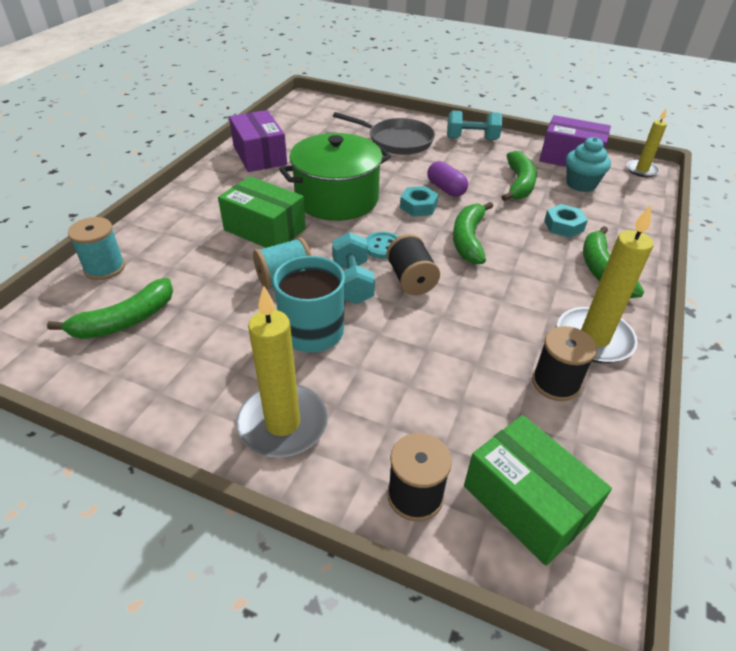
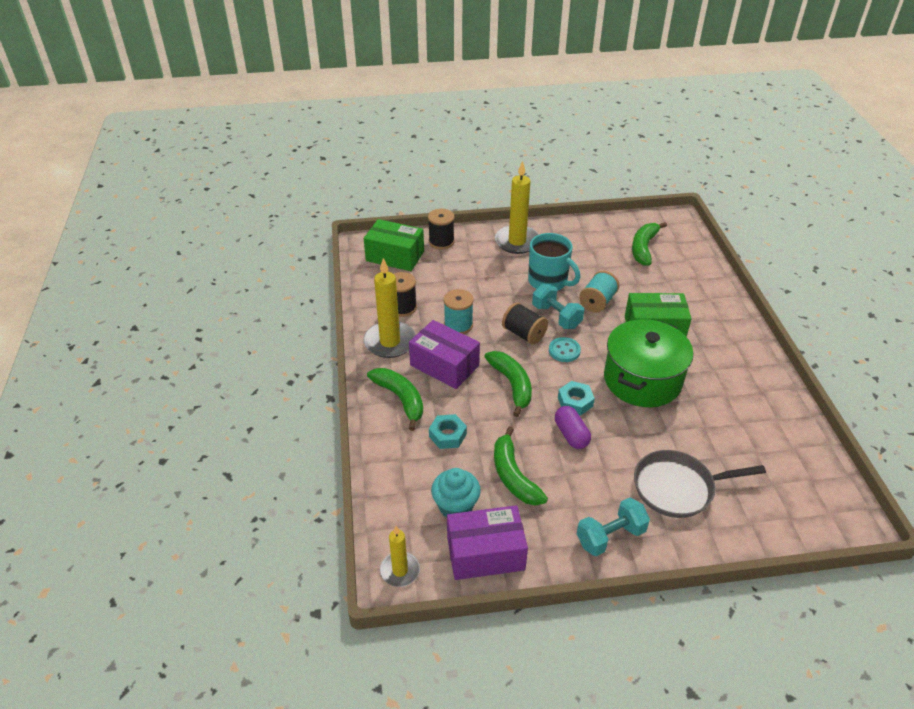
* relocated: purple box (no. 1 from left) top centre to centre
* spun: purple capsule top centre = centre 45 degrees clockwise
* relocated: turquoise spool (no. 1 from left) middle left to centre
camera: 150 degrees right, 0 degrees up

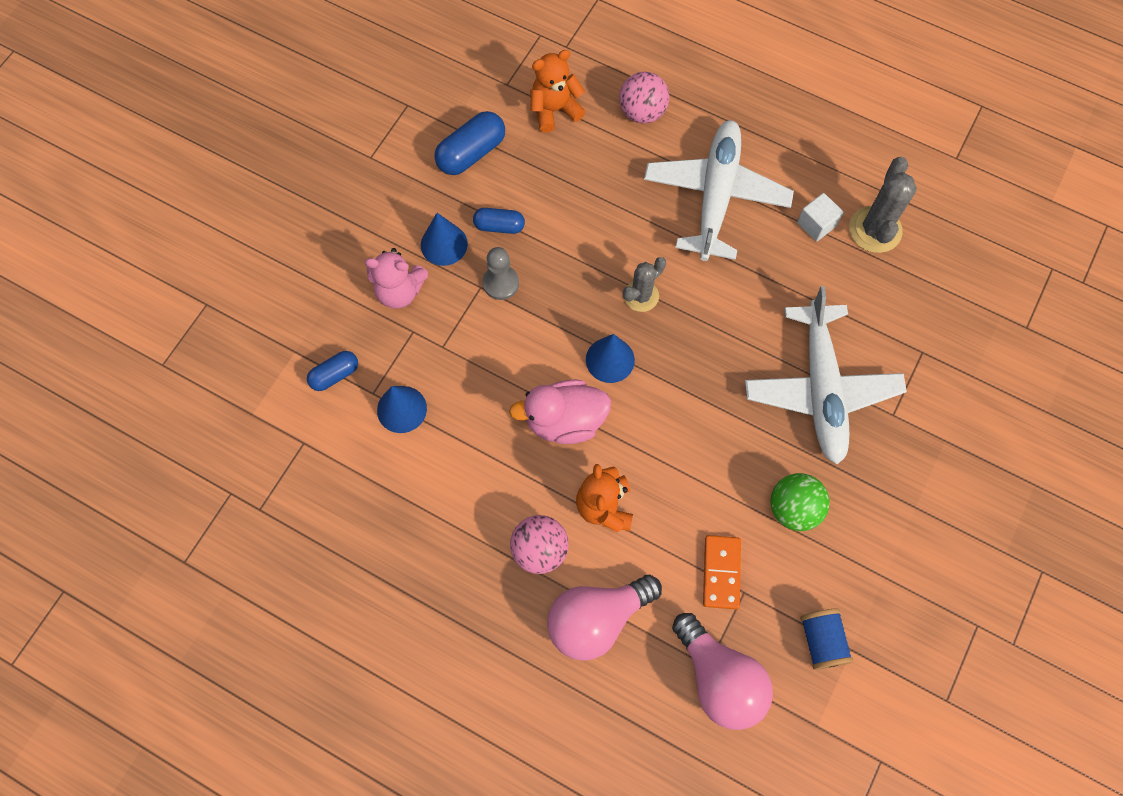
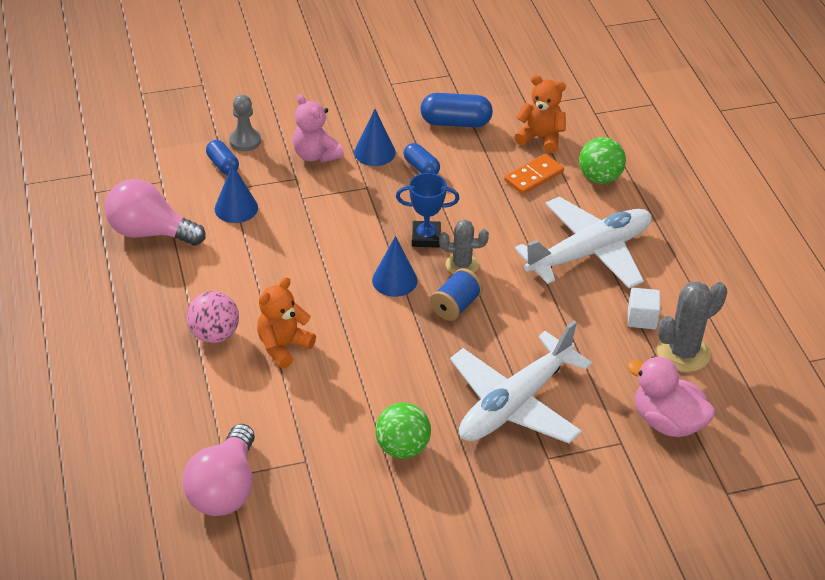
* colour: pink ball (no. 2 from left) top centre to green ball (no. 2 from left) top right
* relocated: grey pawn centre to top left
* spun: blue capsule (no. 1 from left) middle left = top left 45 degrees clockwise
* relocated: pink duck centre to bottom right
* relocated: orange domino bottom centre to top centre
* relocated: pink light bulb (no. 1 from left) bottom centre to middle left
* relocated: blue spool bottom right to centre
* appeared: blue trophy centre
camera: 45 degrees right, 25 degrees down

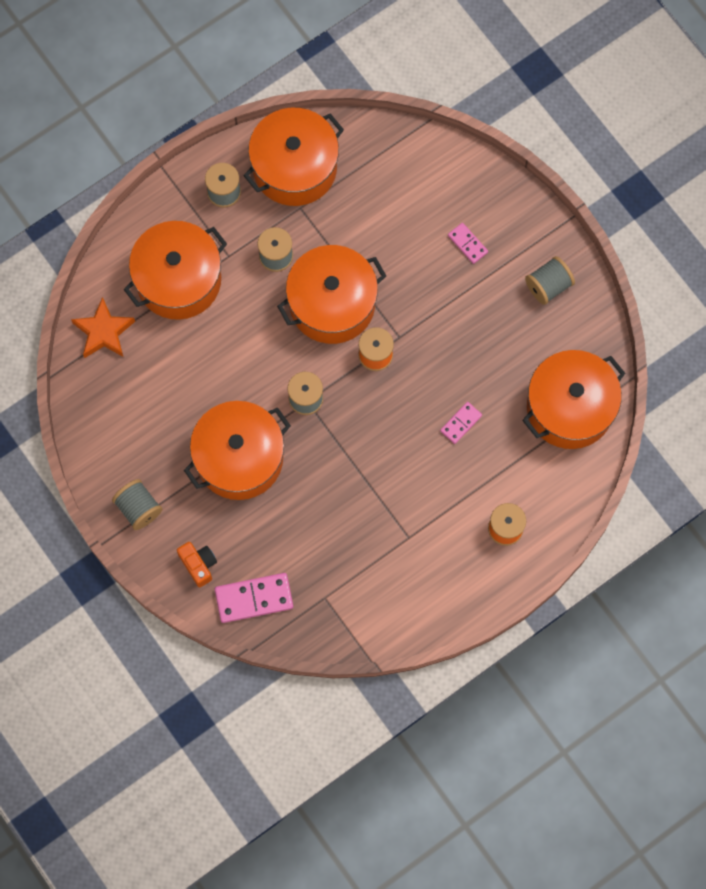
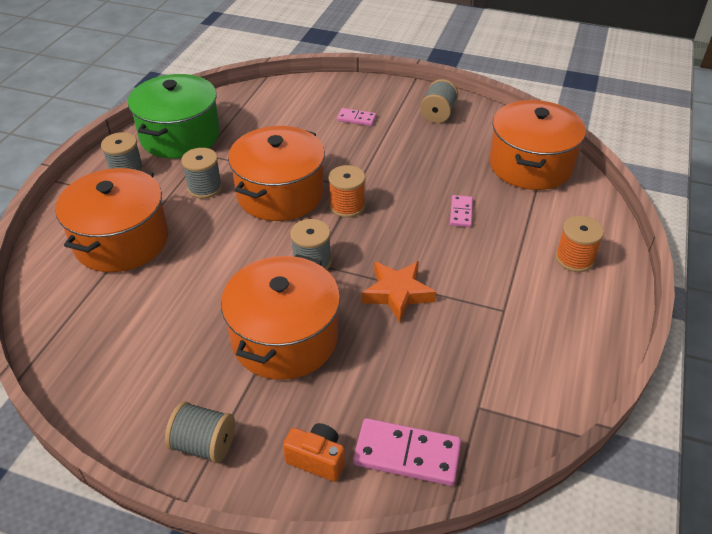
* colour: orange pot (no. 3 from left) top centre to green pot top left
* relocated: orange star middle left to centre
* spun: pink domino (no. 1 from left in the first image) bottom centre = bottom centre 60 degrees clockwise
camera: 35 degrees left, 30 degrees down

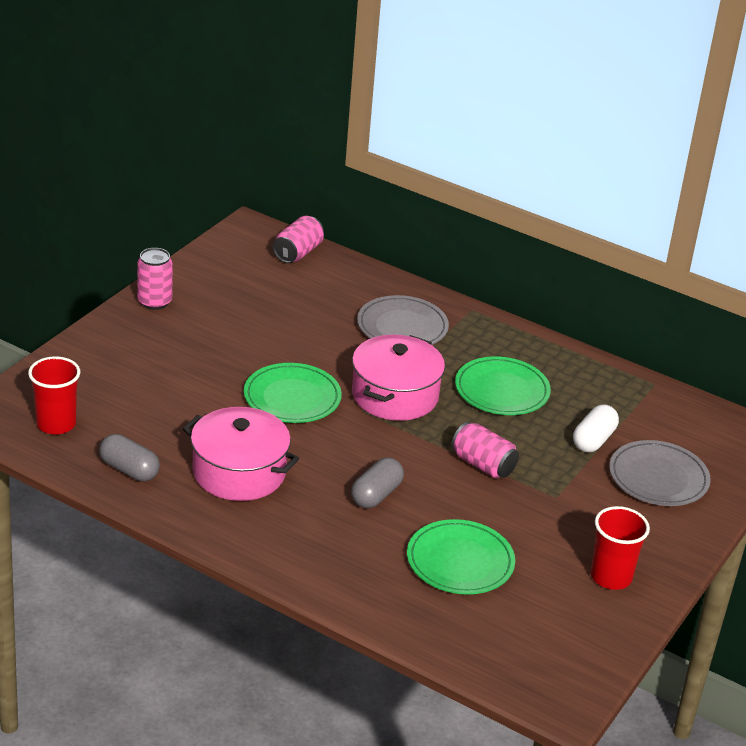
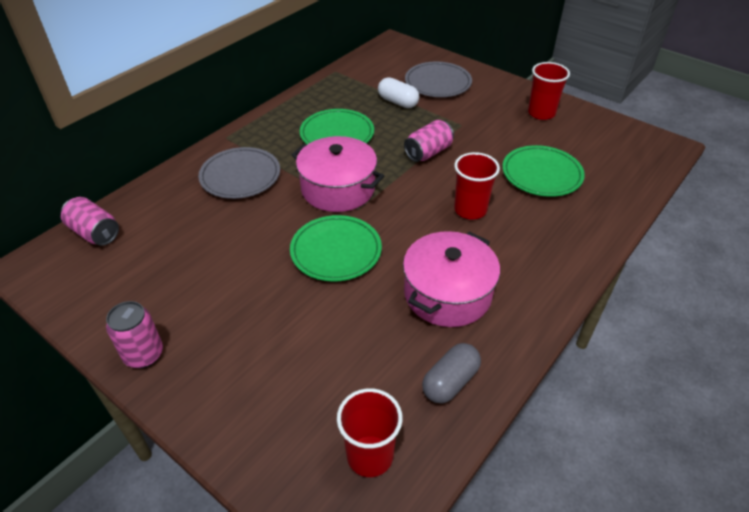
* exchanged: grey capsule (no. 2 from left) centre to red cup (no. 2 from left) centre
camera: 80 degrees left, 10 degrees up

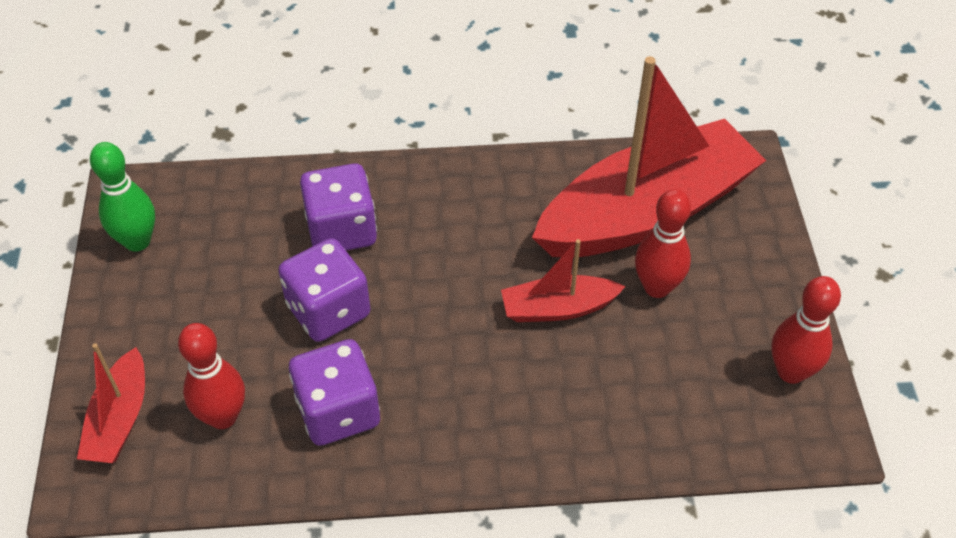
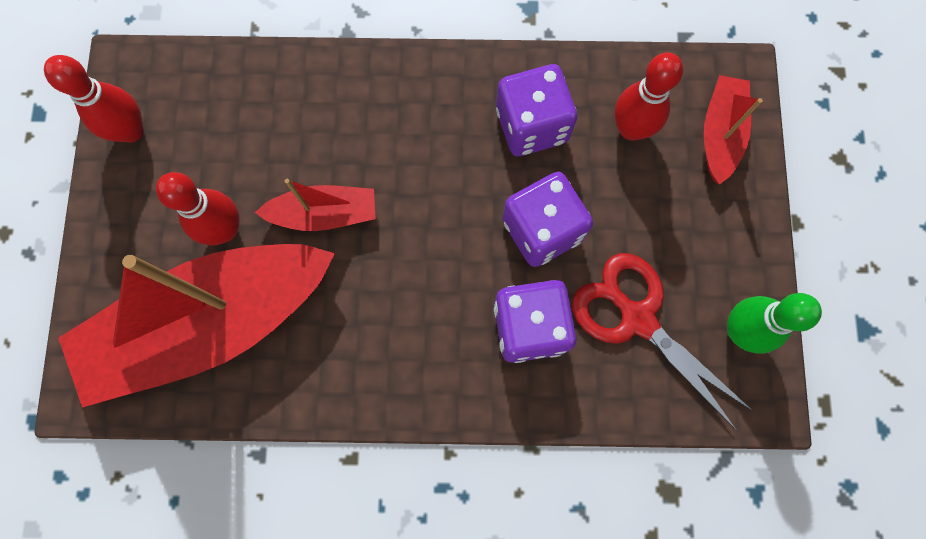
* appeared: red scissors middle right
camera: 175 degrees left, 25 degrees up

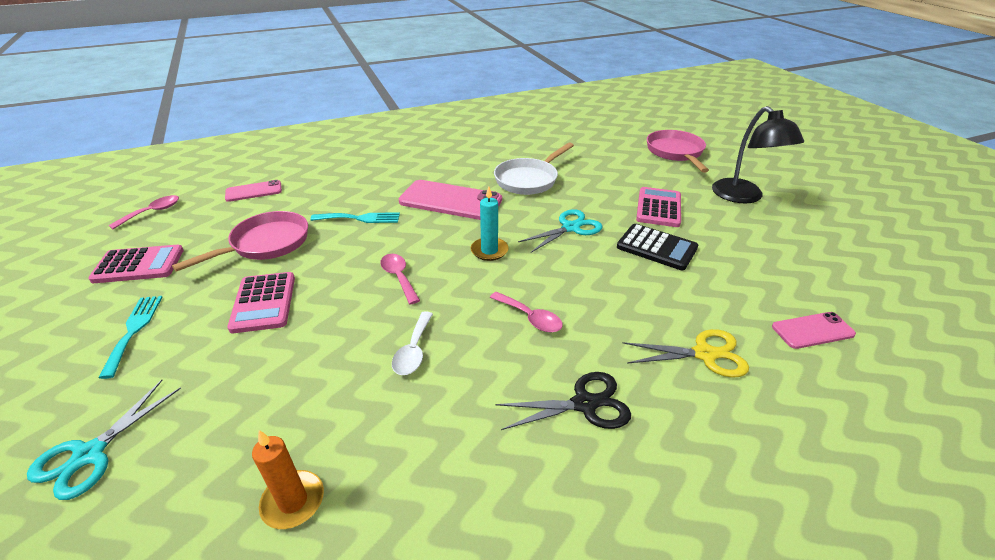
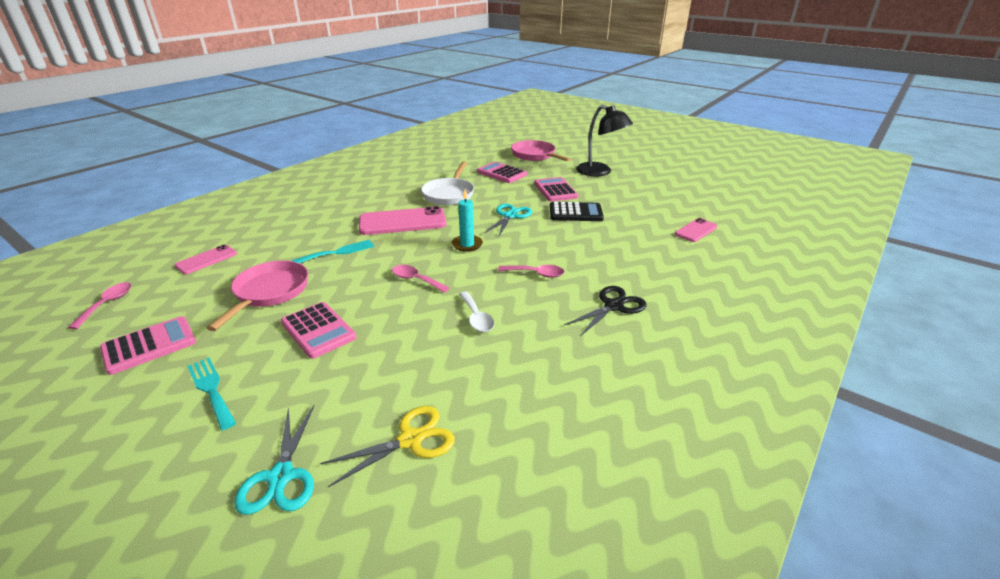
* relocated: yellow scissors middle right to bottom centre
* missing: orange candle bottom left
* appeared: pink calculator (no. 3 from left) top centre
camera: 30 degrees left, 5 degrees down

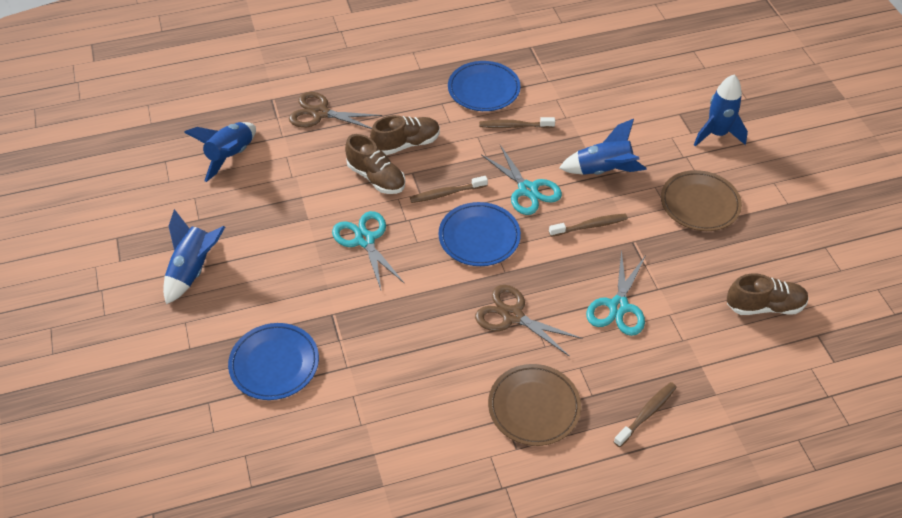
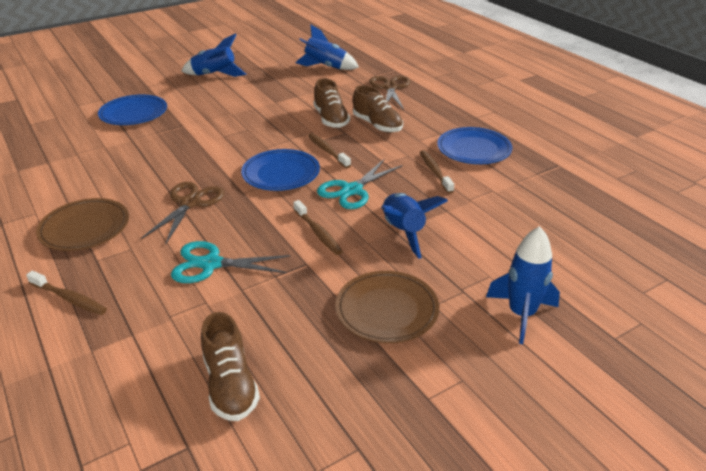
* spun: brown shoe (no. 1 from left in the first image) top centre = top centre 45 degrees counterclockwise
* missing: turquoise scissors (no. 1 from left) centre
camera: 75 degrees right, 15 degrees down

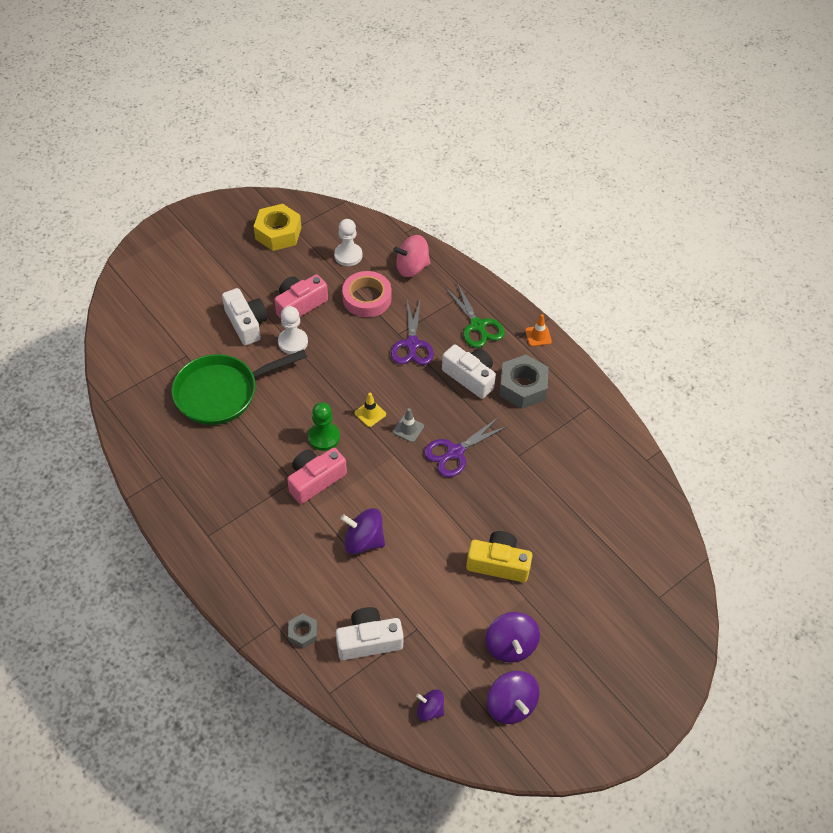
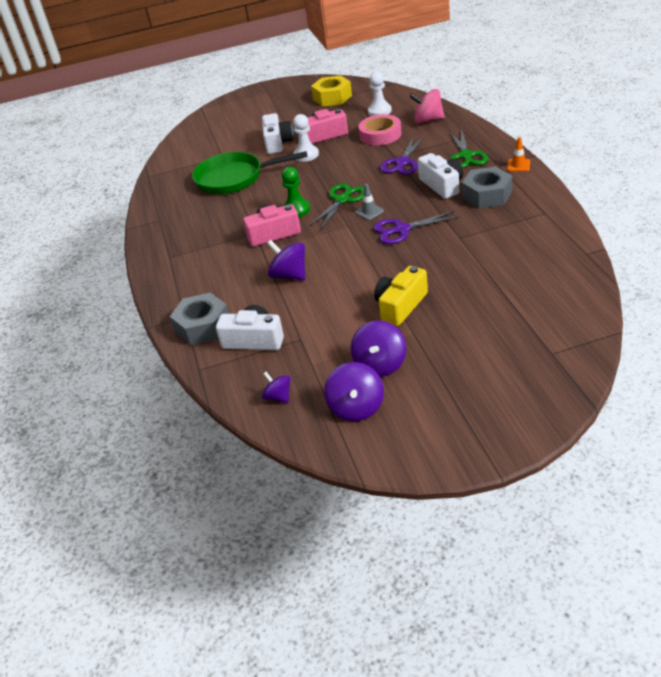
* exchanged: yellow traffic cone centre to green scissors (no. 1 from left) top centre
* spun: yellow camera bottom centre = centre 90 degrees counterclockwise
* size: grey nut (no. 1 from left) bottom centre = middle left x1.90
camera: 30 degrees right, 15 degrees down

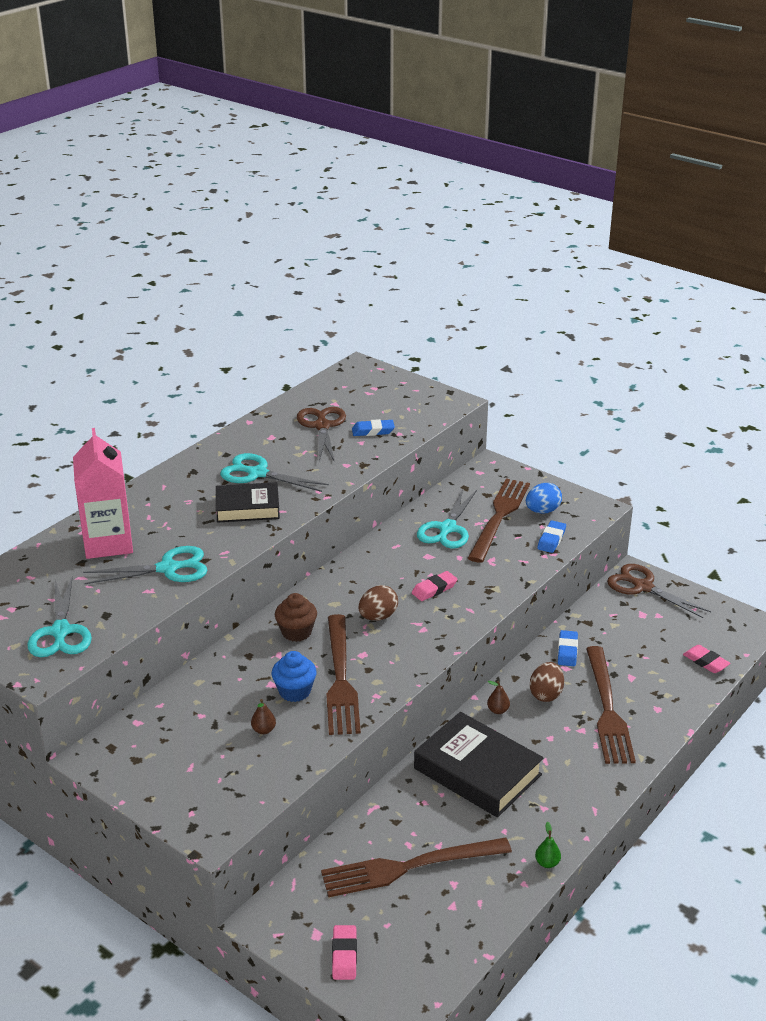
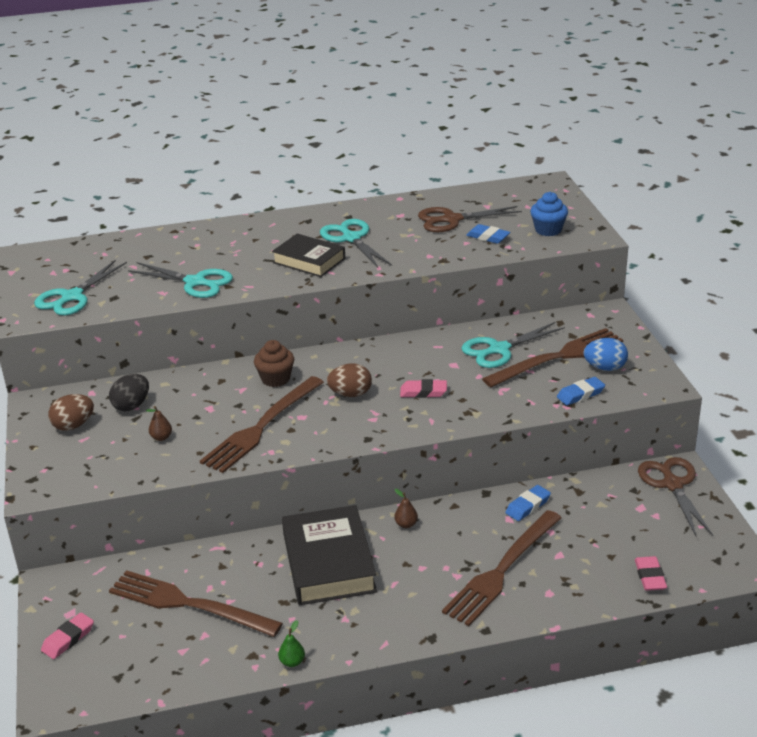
* spun: brown scissors (no. 1 from left) centre = top centre 135 degrees counterclockwise
* missing: pink carton middle left
* relocated: blue cupcake centre to top right
* relocated: brown egg (no. 2 from left in the first image) bottom right to brown egg (no. 1 from left) middle left
* appeared: black egg middle left
camera: 40 degrees right, 0 degrees up

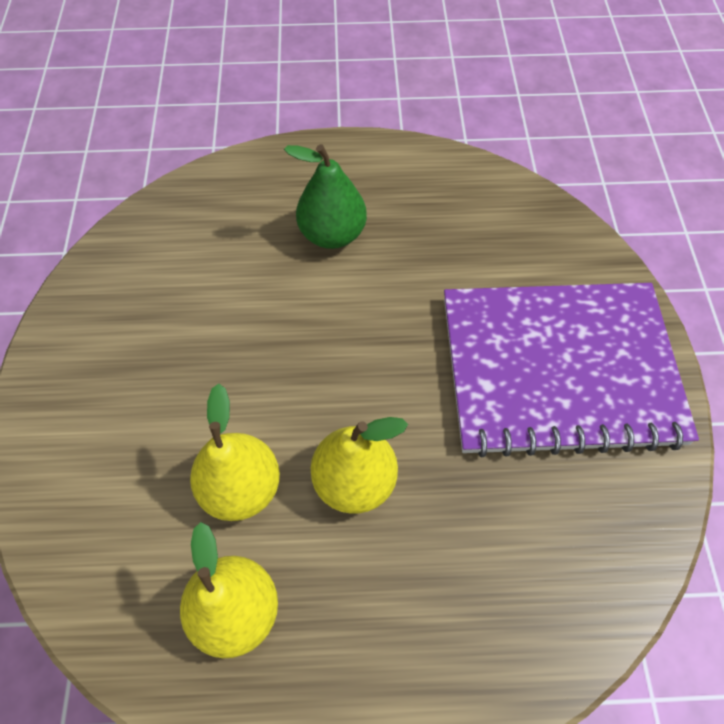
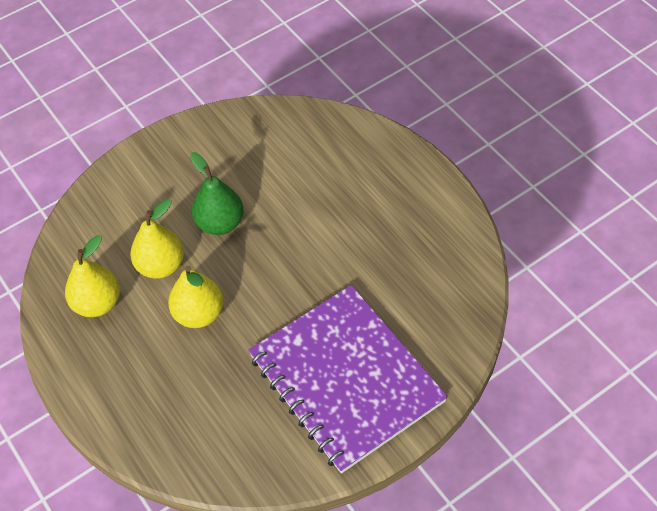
* relocated: green pear top centre to middle left
camera: 60 degrees right, 5 degrees down

